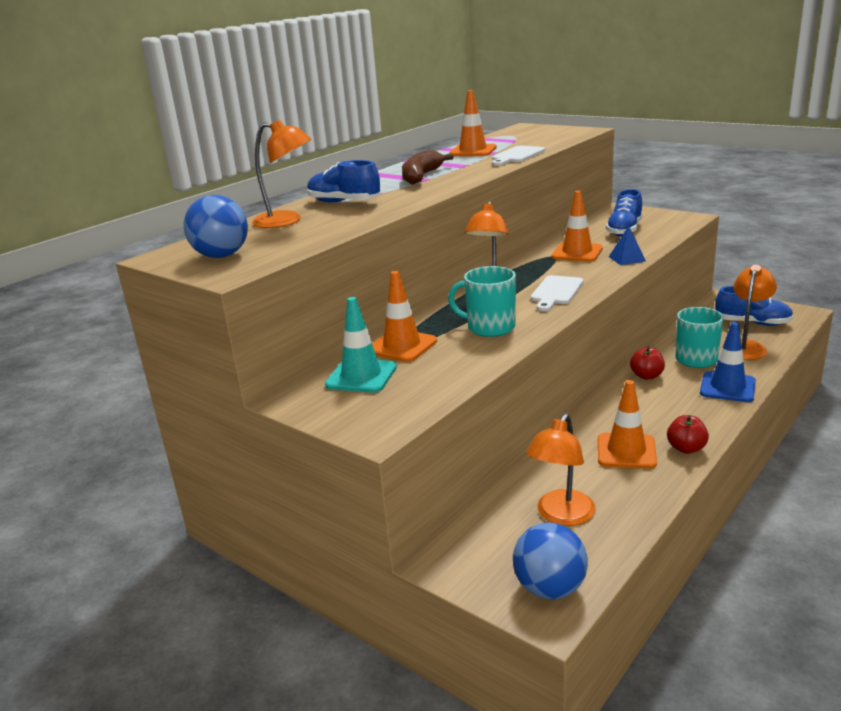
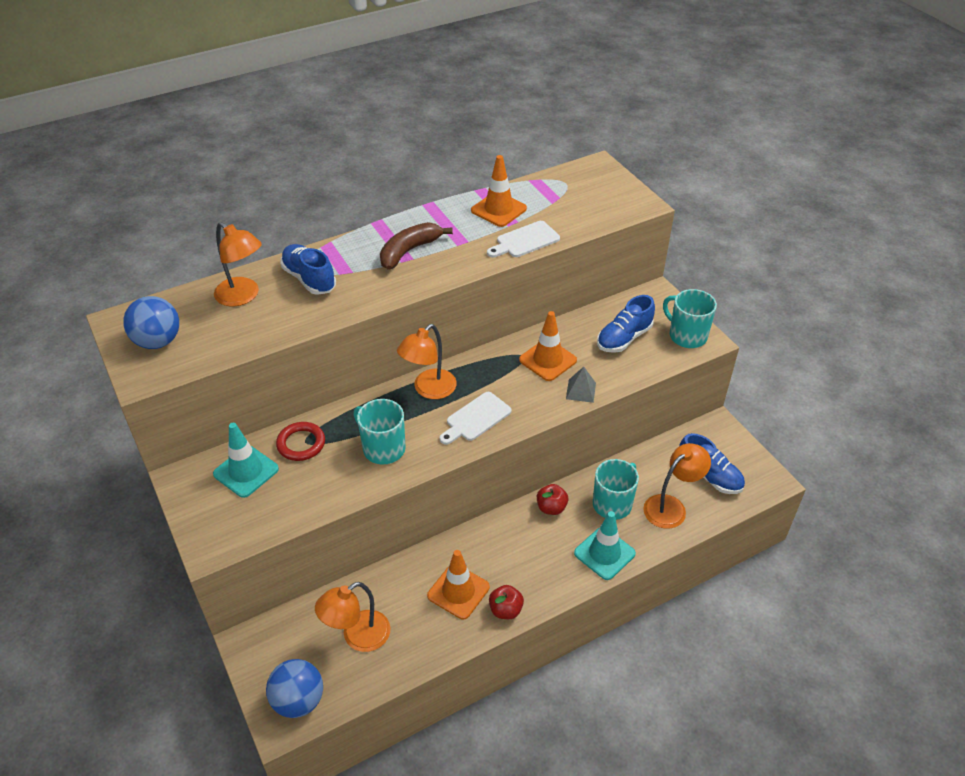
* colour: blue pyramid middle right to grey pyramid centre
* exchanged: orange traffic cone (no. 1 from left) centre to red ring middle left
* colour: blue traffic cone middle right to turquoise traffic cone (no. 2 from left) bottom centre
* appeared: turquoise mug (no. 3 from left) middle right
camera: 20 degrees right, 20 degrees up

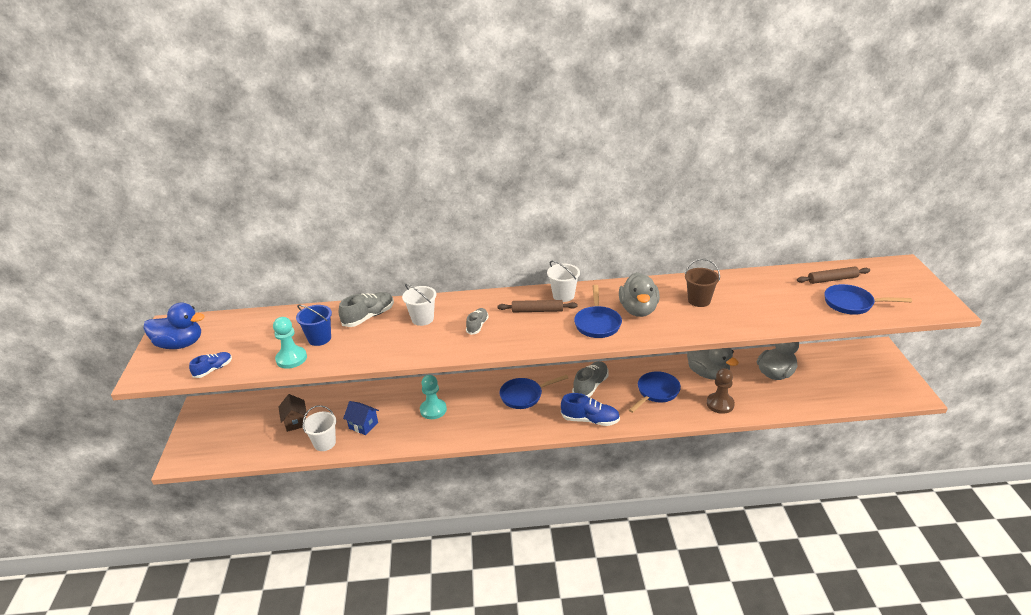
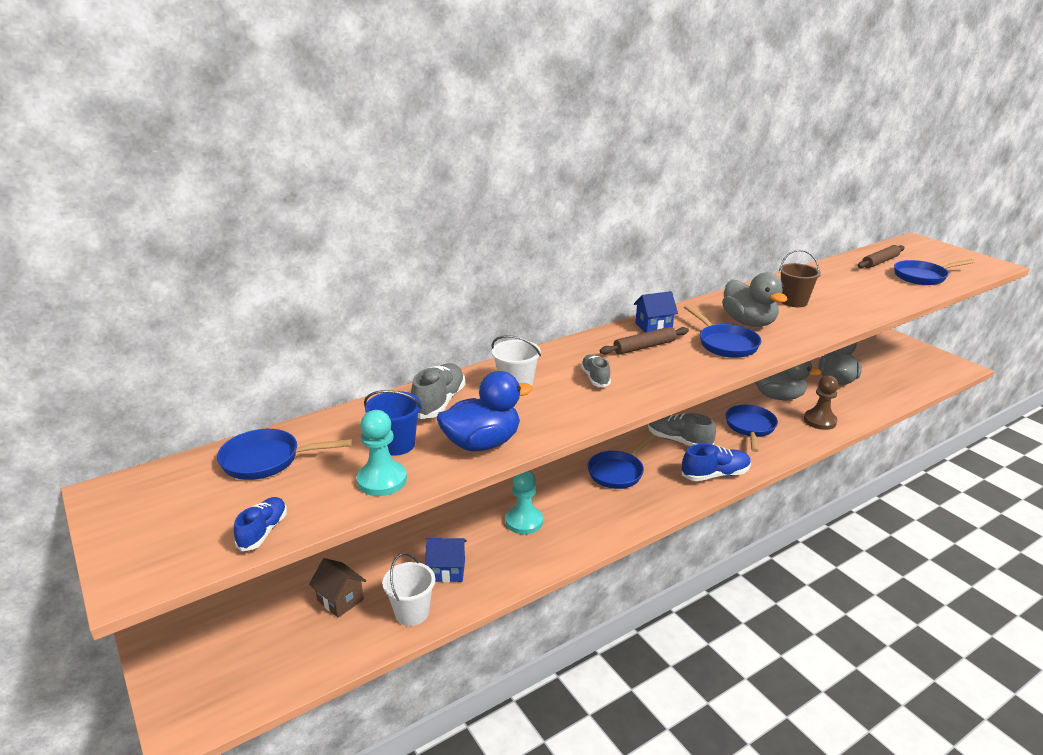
* exchanged: white bucket (no. 3 from left) centre to blue house (no. 2 from left) centre
* relocated: blue duck middle left to centre
* spun: grey shoe (no. 3 from left) centre = centre 60 degrees counterclockwise
* appeared: blue pan (no. 1 from left) middle left
camera: 30 degrees left, 5 degrees down

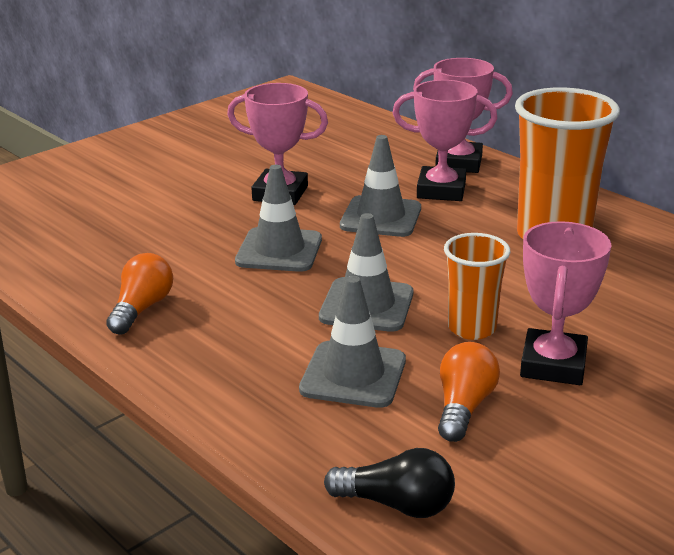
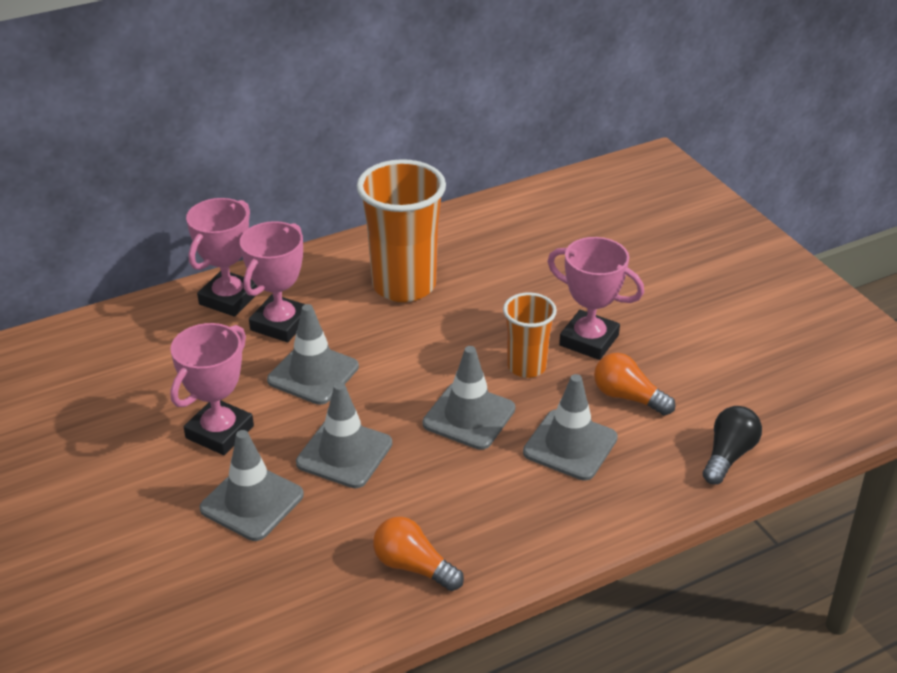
* appeared: grey traffic cone (no. 1 from left) bottom left
camera: 75 degrees left, 10 degrees up

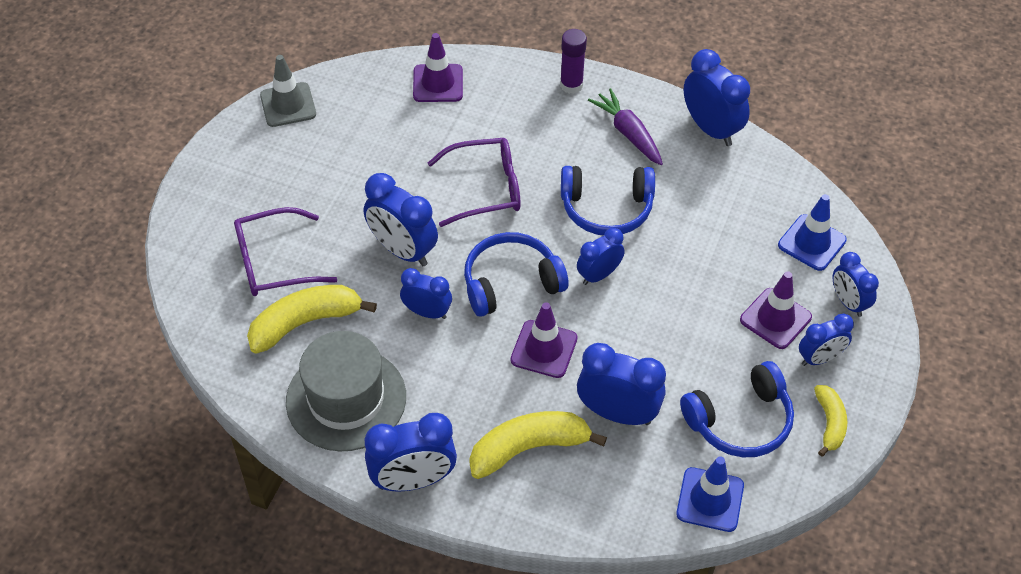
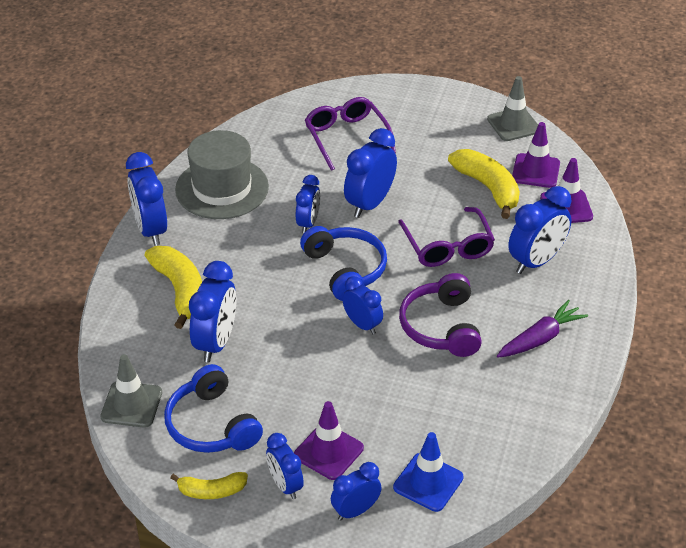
* missing: purple glue stick top centre
* relocated: blue clock (no. 6 from left in the first image) top right to blue clock (no. 8 from left) middle right
* colour: blue headphones (no. 2 from left) centre to purple headphones centre
* relocated: yellow banana (no. 1 from left in the first image) middle left to yellow banana (no. 3 from left) middle right
* relocated: purple traffic cone (no. 2 from left) centre to top right
* colour: blue traffic cone (no. 1 from left) bottom right to grey traffic cone (no. 1 from left) bottom left
camera: 85 degrees right, 10 degrees down

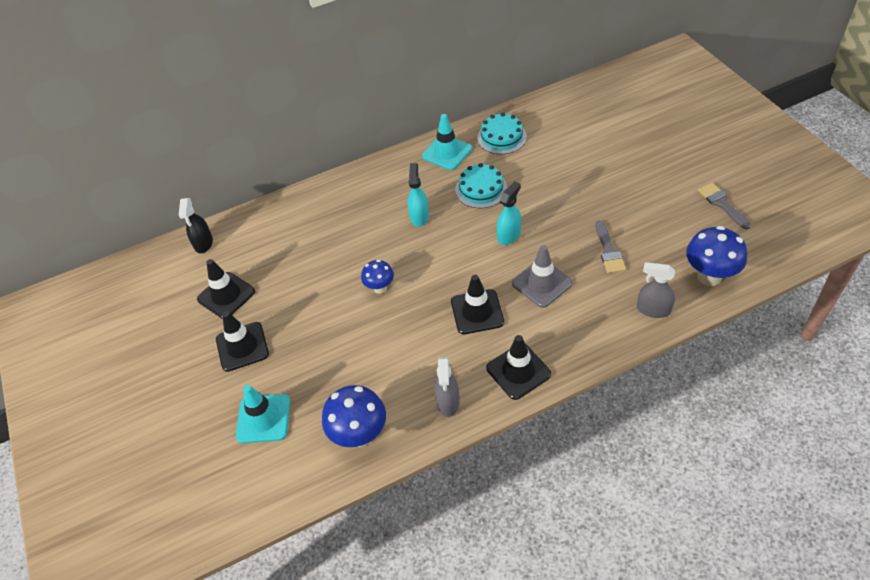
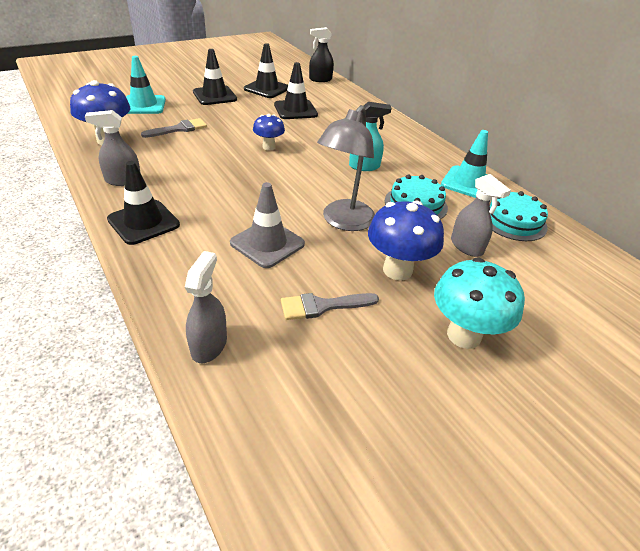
* exchanged: turquoise spray bottle (no. 2 from left) centre to grey lamp top centre
* relocated: grey brush (no. 2 from left in the first image) middle right to grey brush (no. 1 from left) top left
* relocated: blue mushroom (no. 3 from left) middle right to centre
* relocated: black traffic cone (no. 3 from left in the first image) centre to black traffic cone (no. 4 from left) top centre
* appeared: grey spray bottle (no. 3 from left) middle right
* appeared: turquoise mushroom middle right
camera: 75 degrees right, 10 degrees down

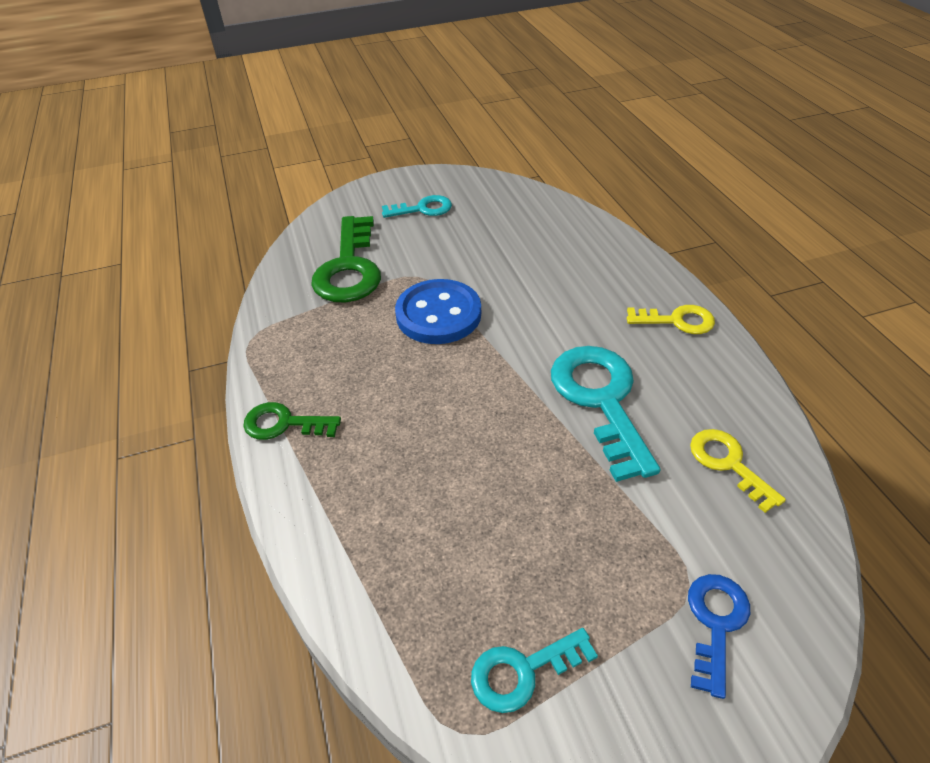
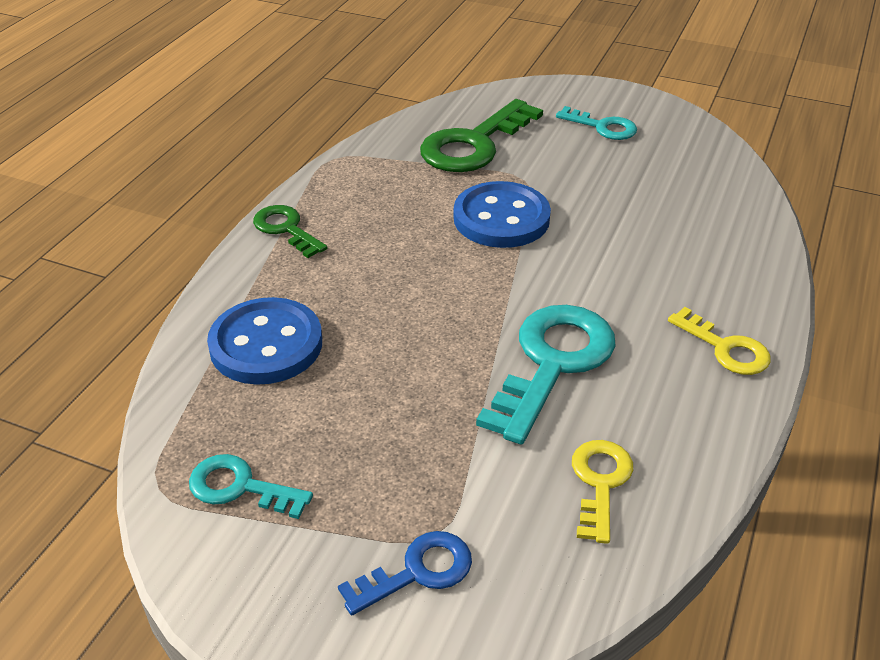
* appeared: blue button (no. 1 from left) middle left
camera: 40 degrees right, 5 degrees down

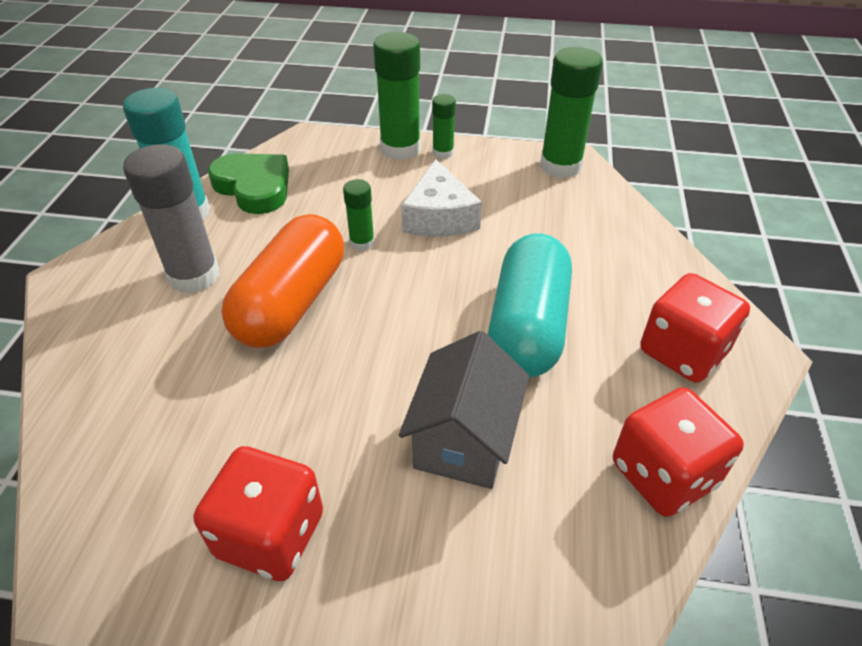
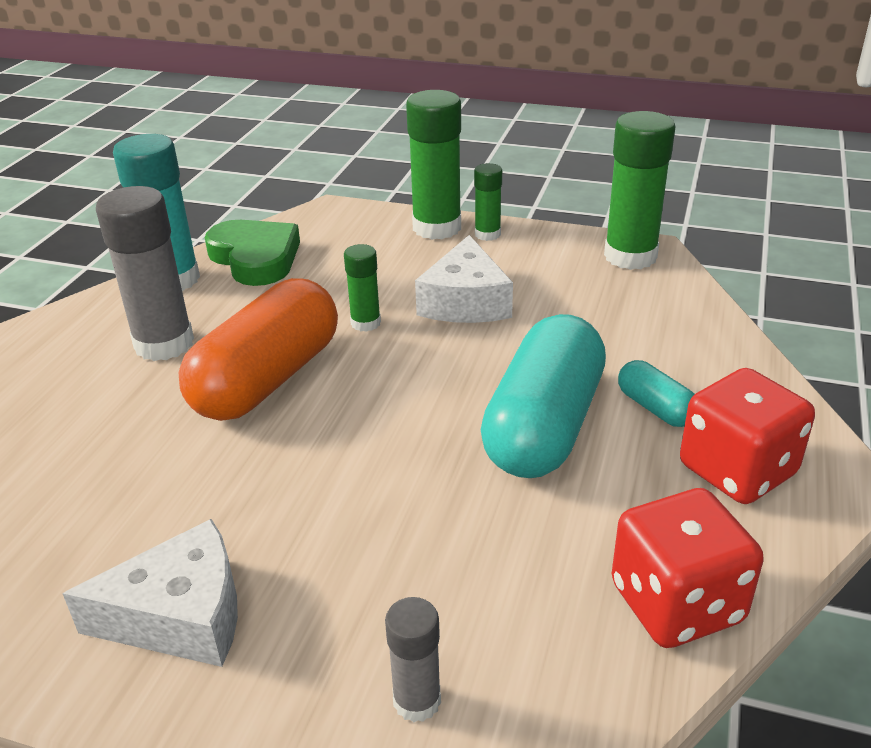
* missing: grey house centre
* exchanged: red dice (no. 1 from left) bottom left to white cheese (no. 1 from left) bottom left
* appeared: turquoise capsule (no. 2 from left) middle right
* appeared: grey glue stick (no. 2 from left) bottom centre
camera: 10 degrees right, 10 degrees down

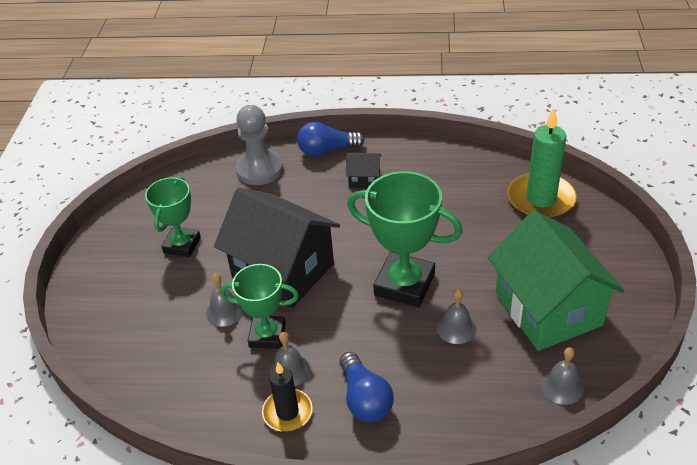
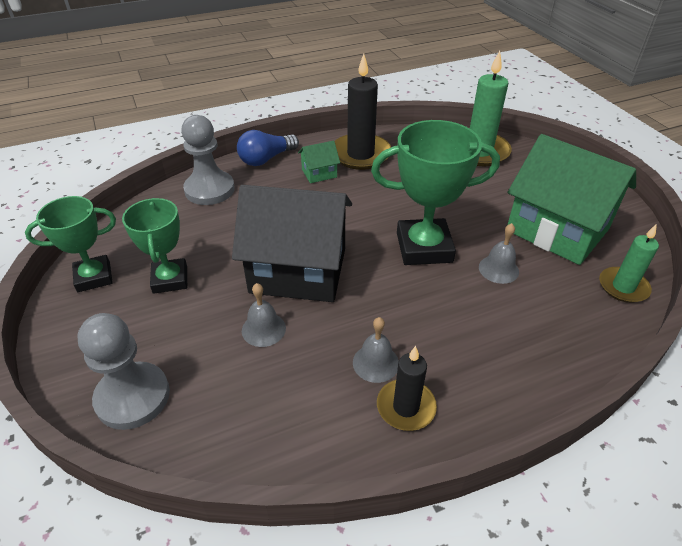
* colour: black house (no. 2 from left) centre to green house (no. 1 from left) top centre
* relocated: green trophy (no. 2 from left in the first image) centre to green trophy (no. 1 from left) middle left
* exchanged: grey bell (no. 4 from left) bottom right to green candle (no. 2 from left) middle right
* missing: blue light bulb (no. 2 from left) bottom centre
* appeared: black candle (no. 1 from left) top centre
* appeared: grey pawn (no. 1 from left) bottom left
camera: 30 degrees left, 0 degrees up

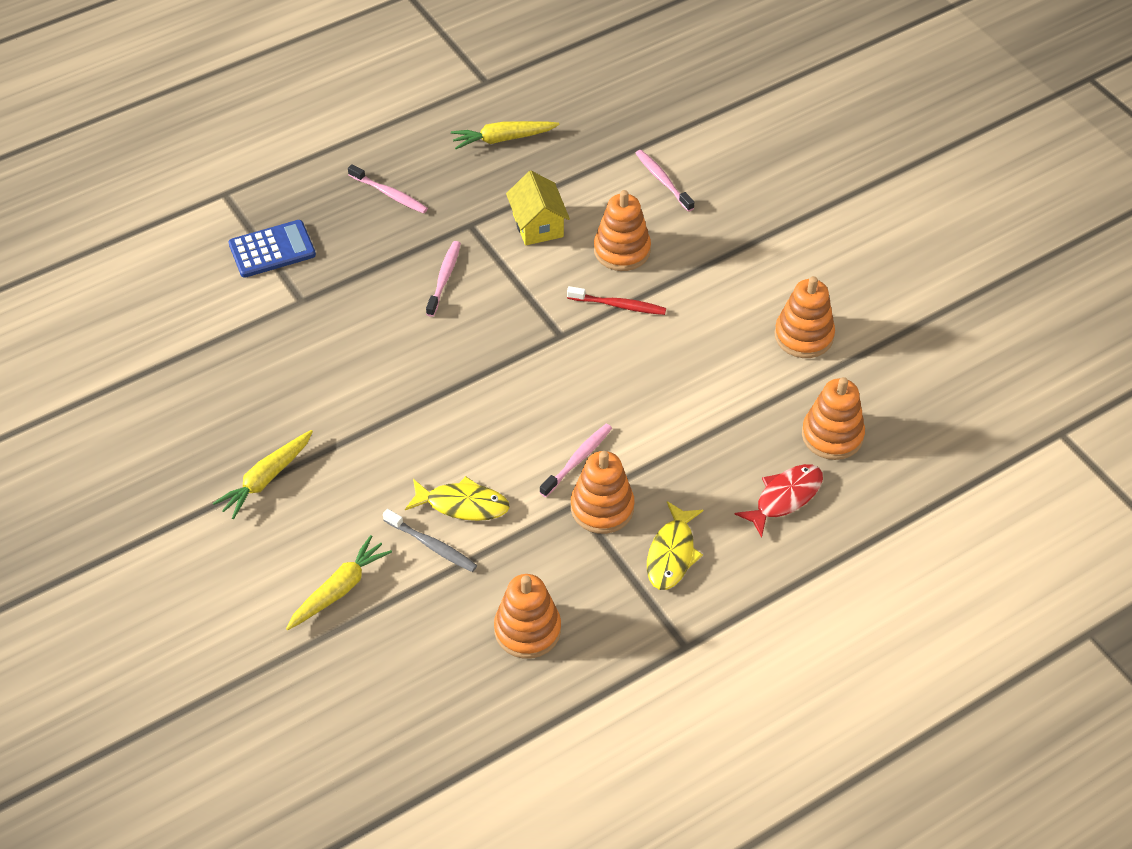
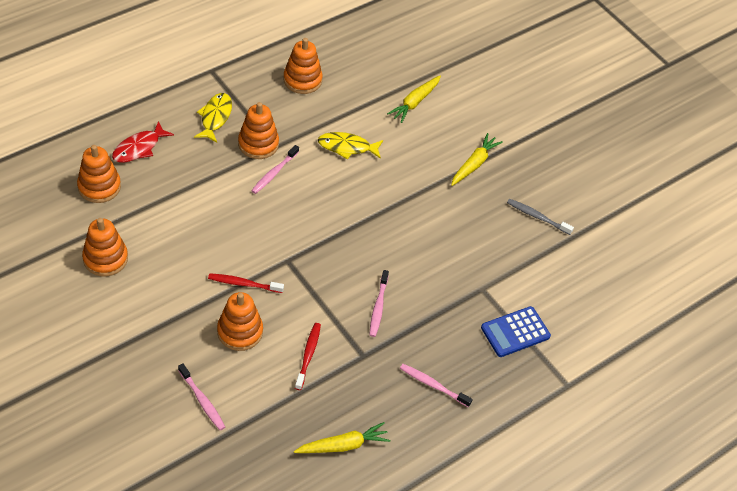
* exchanged: yellow house top centre to red toothbrush (no. 2 from left) bottom centre
* relocated: grey toothbrush centre to middle right
camera: 170 degrees right, 0 degrees up

